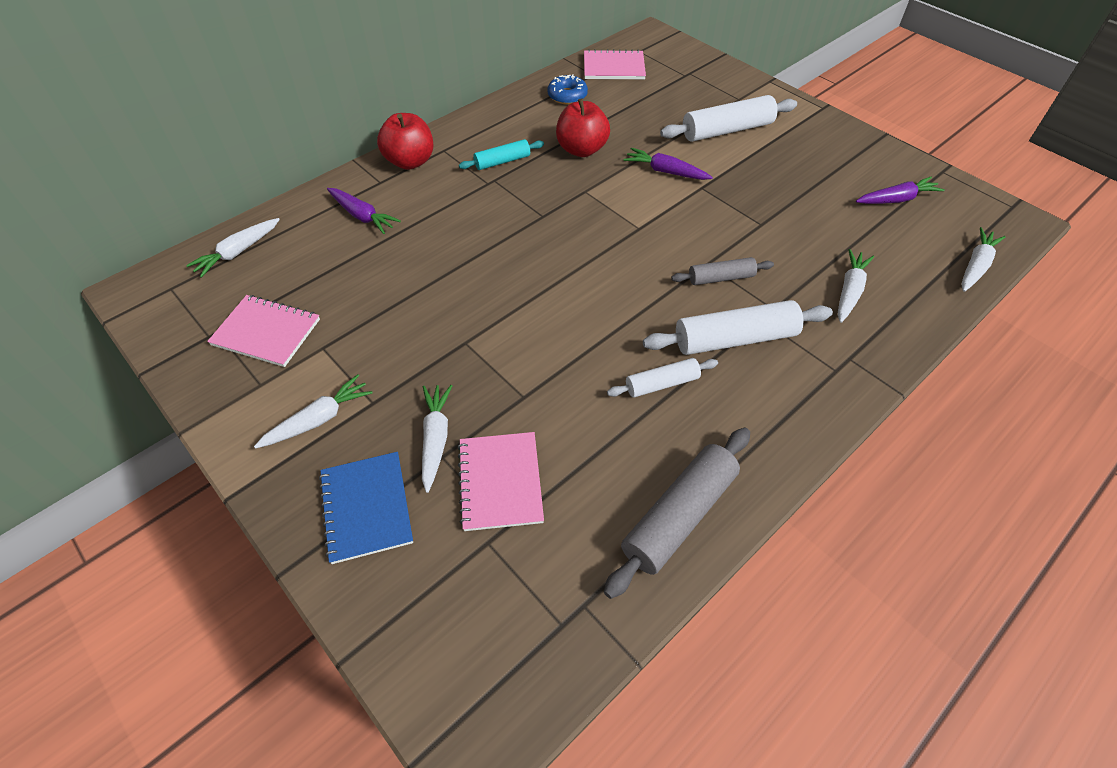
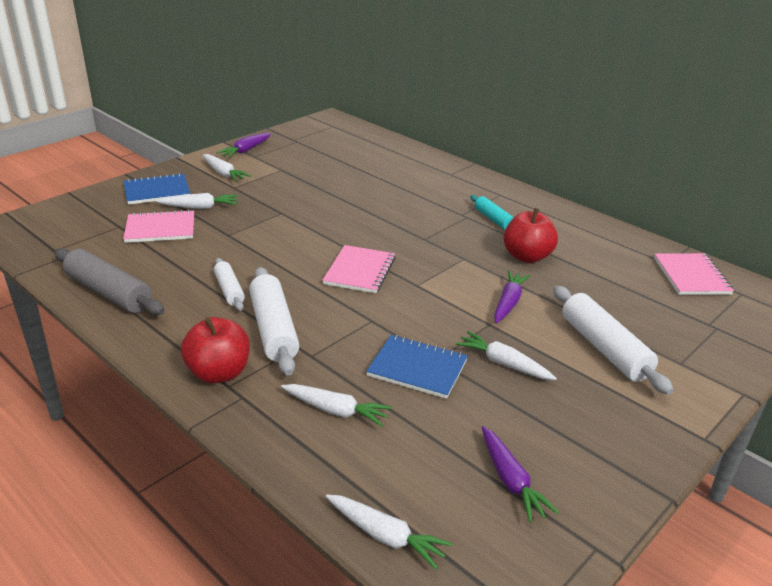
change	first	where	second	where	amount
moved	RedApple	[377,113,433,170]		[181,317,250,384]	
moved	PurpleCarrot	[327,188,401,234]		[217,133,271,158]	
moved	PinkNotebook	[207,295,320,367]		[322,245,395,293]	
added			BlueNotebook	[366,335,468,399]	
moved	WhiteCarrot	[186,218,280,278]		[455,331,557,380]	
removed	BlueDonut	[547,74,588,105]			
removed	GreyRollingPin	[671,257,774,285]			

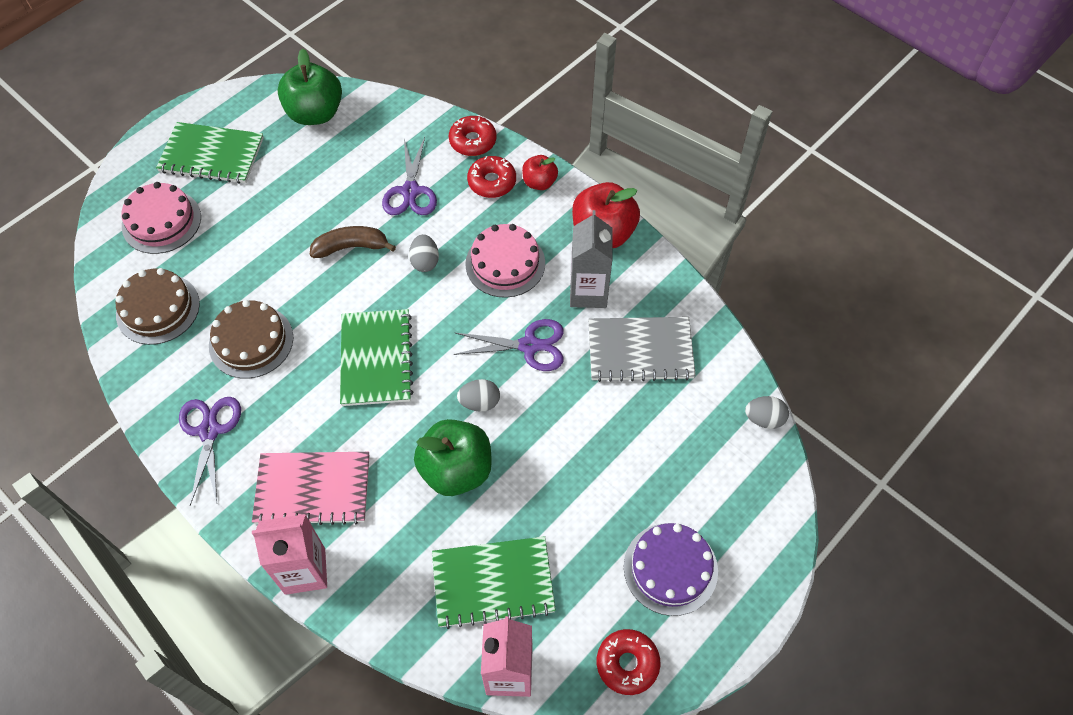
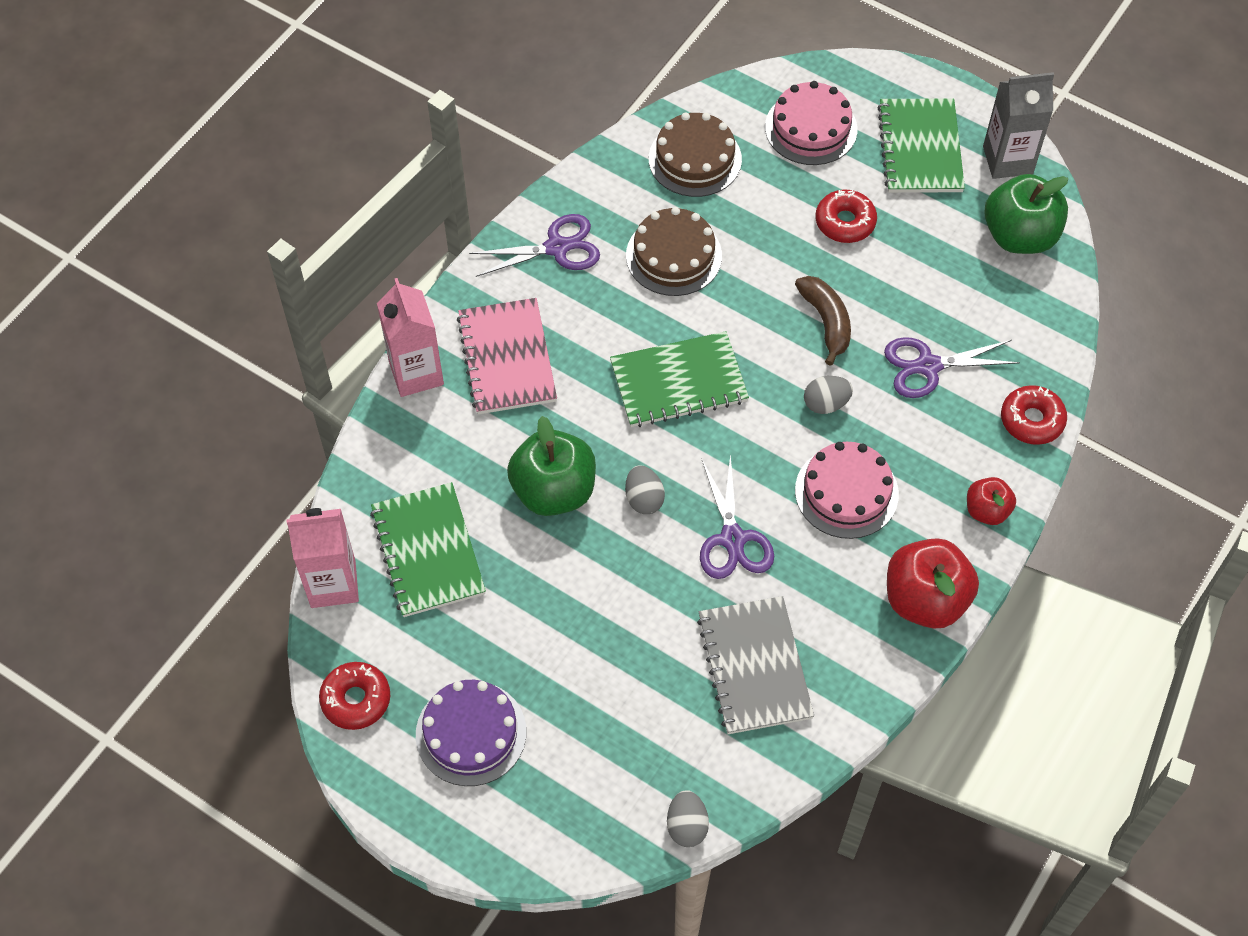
change	first	where	second	where	amount
moved	RedDonut	[467,156,516,198]		[816,189,877,243]	
moved	GreyCarton	[570,210,613,308]		[983,72,1054,179]	

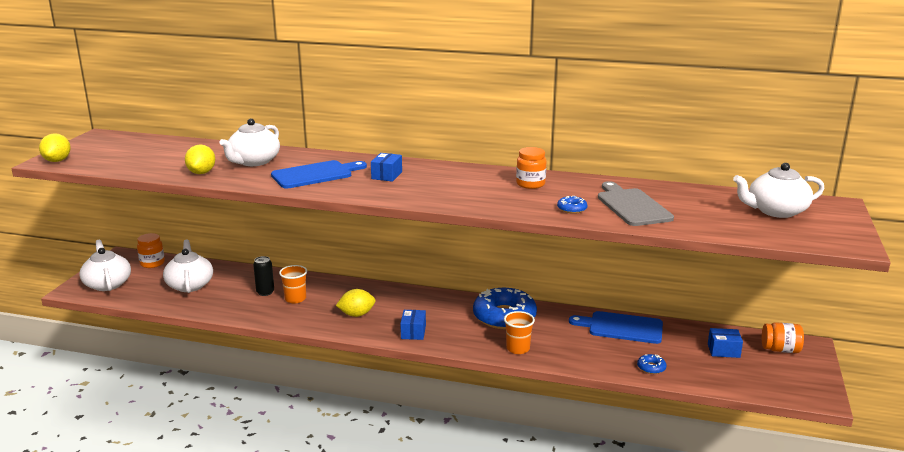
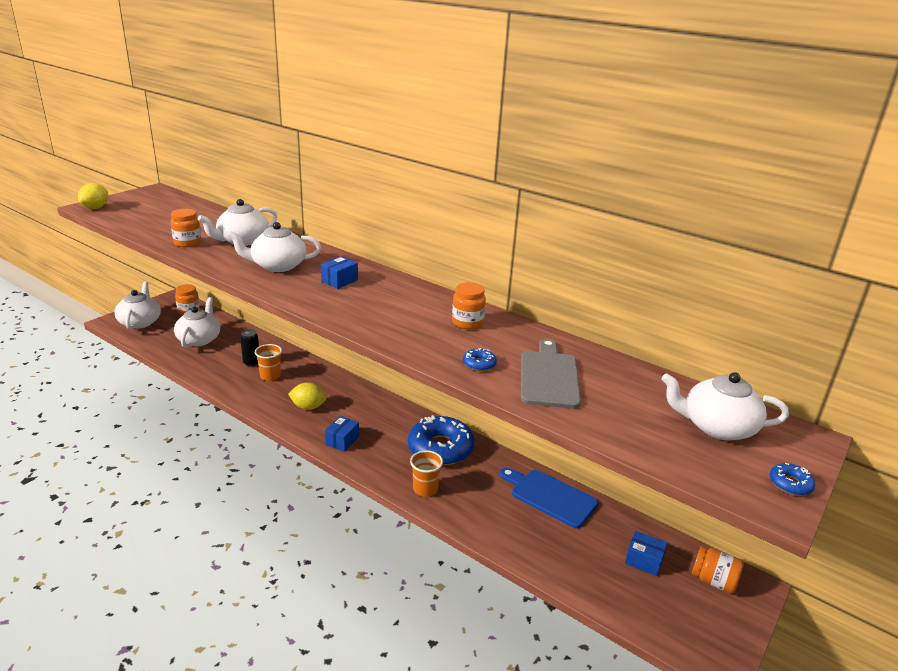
change	first	where	second	where	amount
replaced	YellowLemon	[185,145,215,174]	OrangeJar	[170,209,202,247]	
replaced	BlueCuttingBoard	[271,160,367,189]	WhiteTeapot	[228,222,321,272]	
moved	BlueDonut	[637,354,666,374]		[770,463,815,496]	

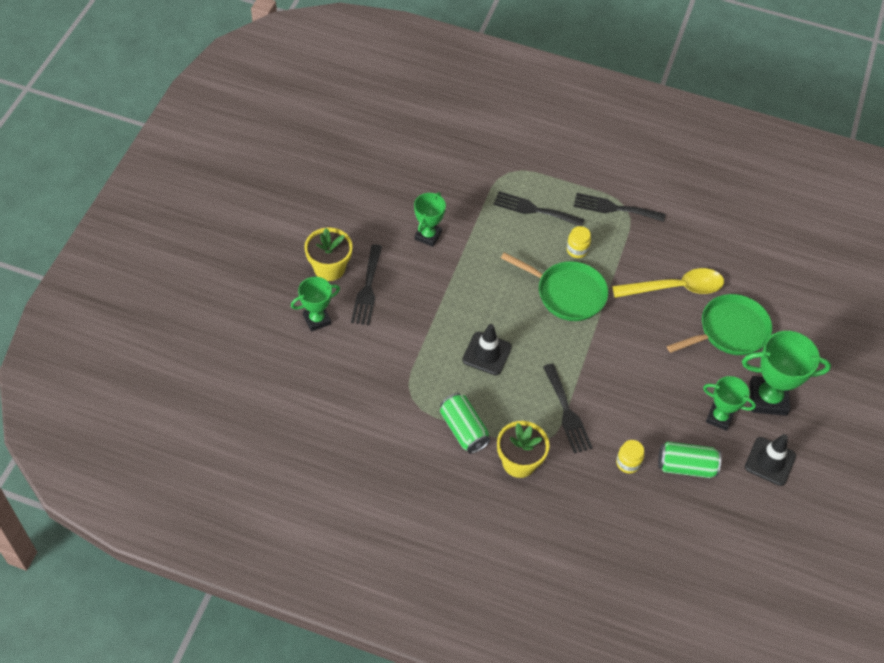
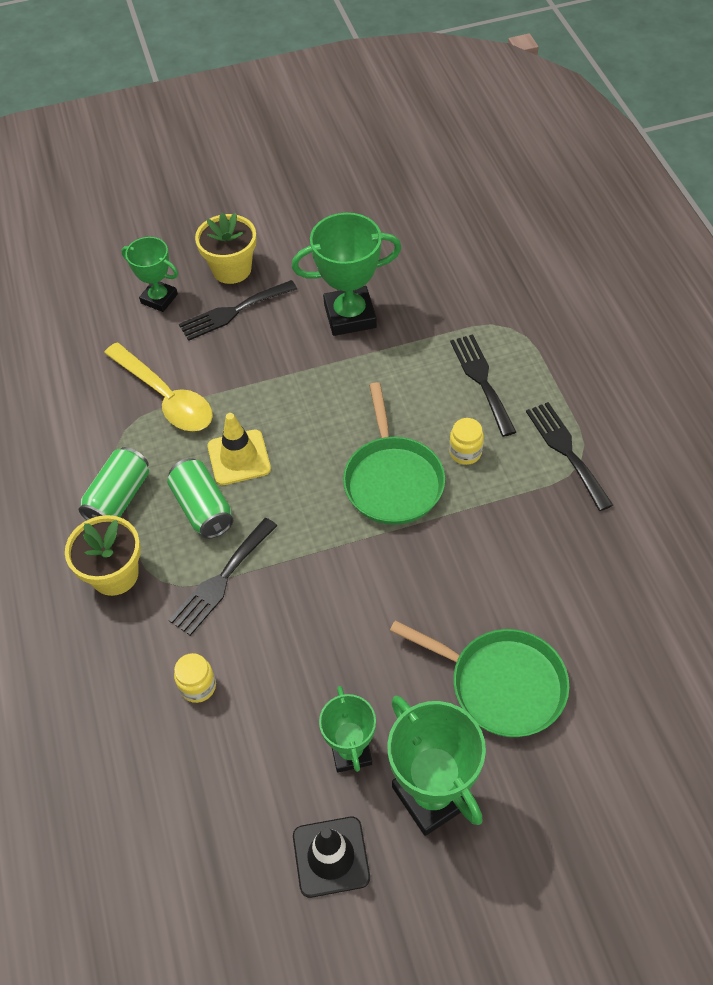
change	first	where	second	where	amount
moved	YellowSpoon	[612,268,724,298]		[104,343,213,431]	
moved	GreenCan	[658,441,721,478]		[167,458,233,539]	
recoloured	BlackTrafficCone	[462,324,512,375]	YellowTrafficCone	[208,413,271,485]	
resized	GreenTrophy	[414,192,446,247]		[292,213,401,336]	x1.60

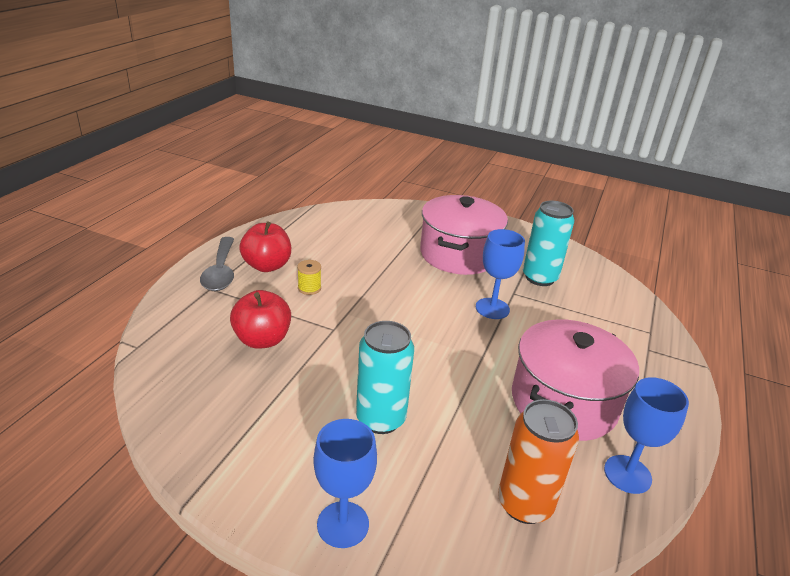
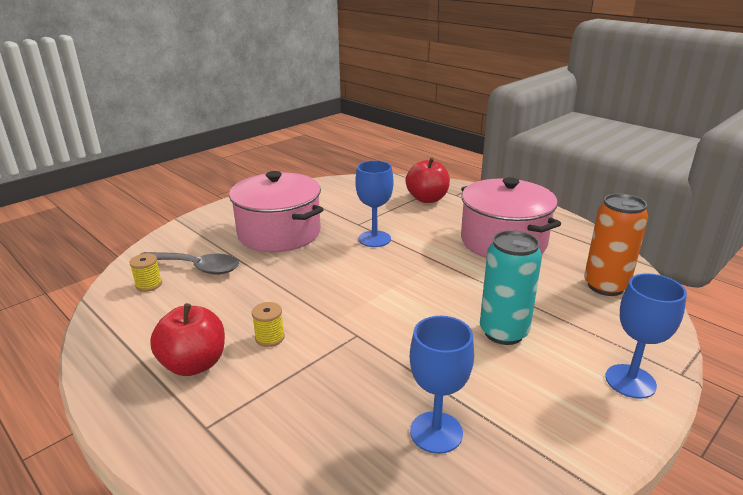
change	first	where	second	where	amount
added			YellowSpool	[129,253,162,292]	
moved	GreySpoon	[200,237,234,291]		[139,252,239,275]	
moved	RedApple	[230,290,291,349]		[406,157,450,203]	
moved	BlueGoblet	[604,377,689,494]		[410,316,474,454]	
removed	TurquoiseCan	[523,201,574,286]			

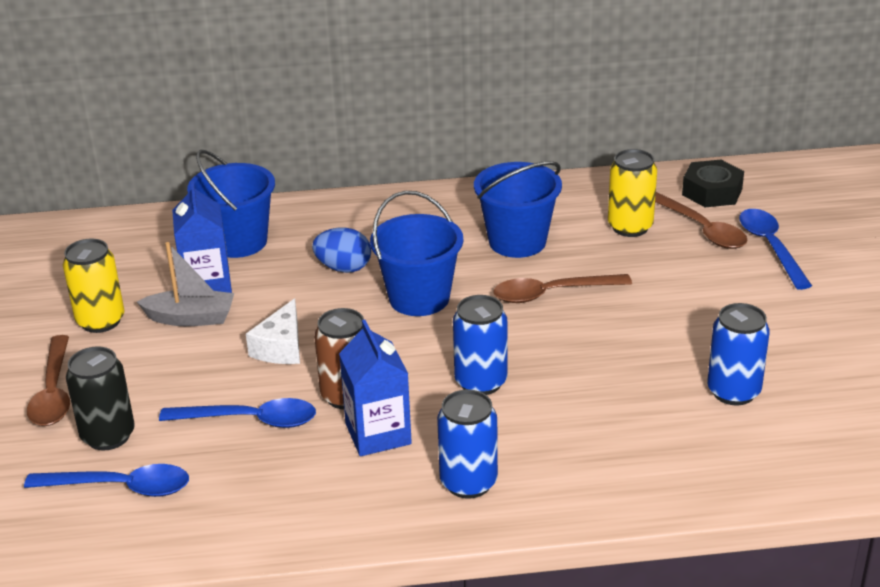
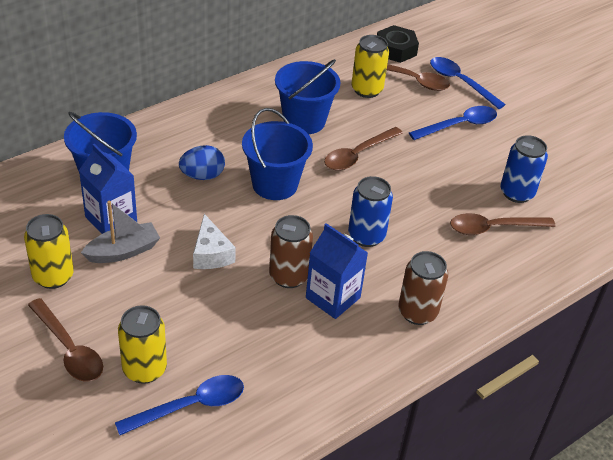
change	first	where	second	where	amount
recoloured	BlackCan	[66,346,135,451]	YellowCan	[118,305,167,384]	
recoloured	BlueCan	[437,389,498,499]	BrownCan	[398,251,448,325]	
moved	BlueSpoon	[159,398,316,428]		[409,106,497,140]	
added			BrownSpoon	[450,213,556,235]	

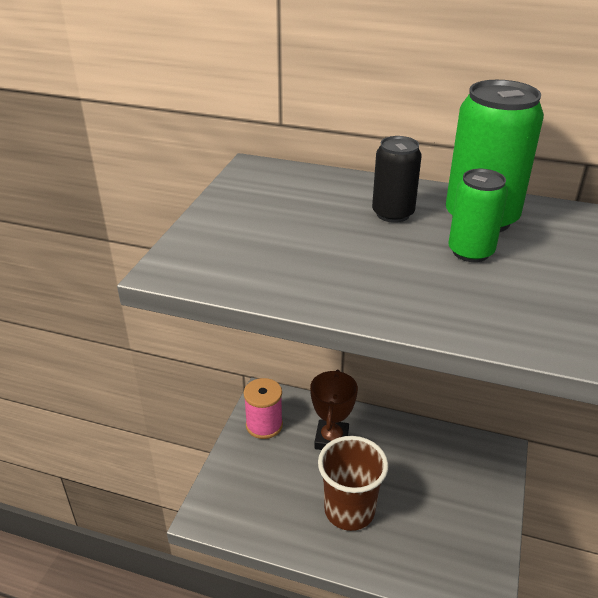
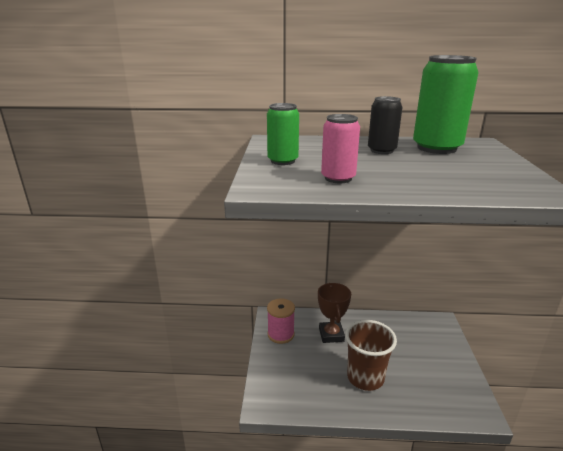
change	first	where	second	where	amount
moved	GreenCan	[448,169,508,262]		[267,103,299,165]	
added			PinkCan	[321,114,360,183]	

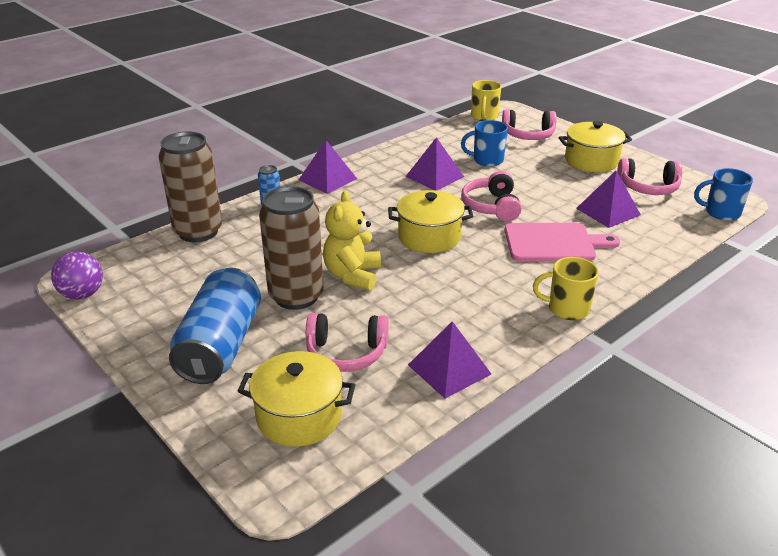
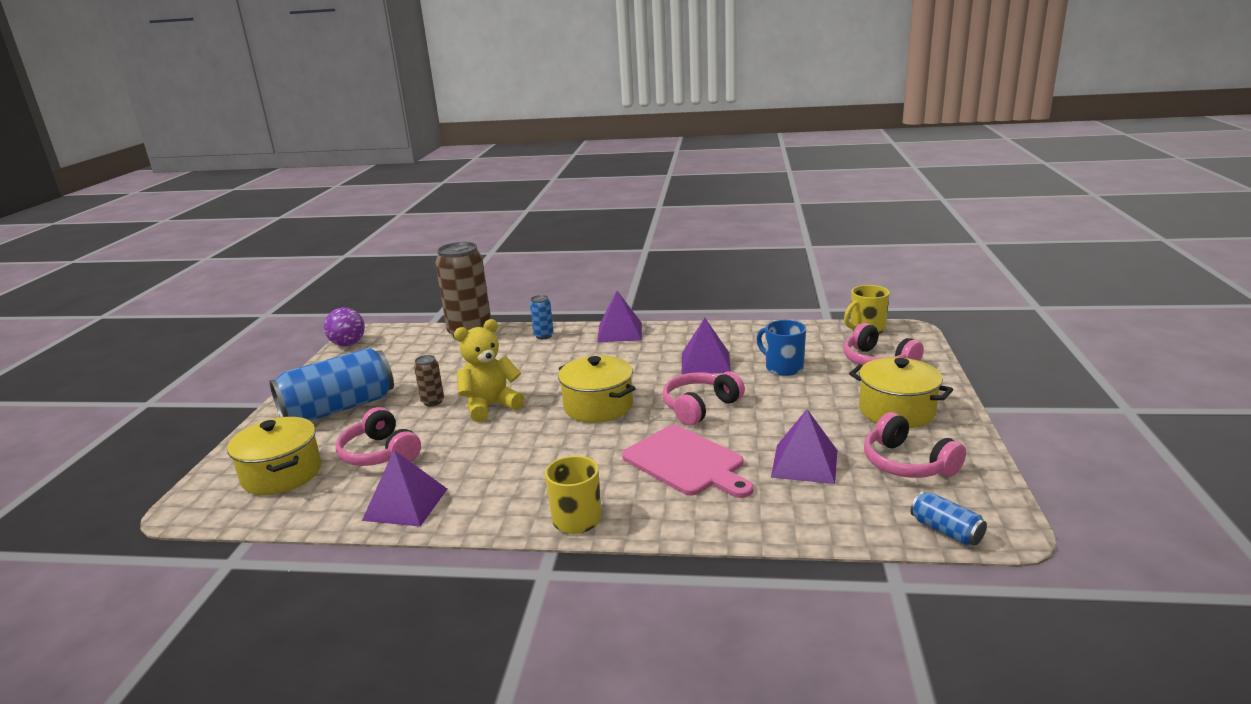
change	first	where	second	where	amount
resized	BrownCan	[259,186,324,310]		[414,355,444,406]	x0.44
replaced	BlueMug	[694,168,753,221]	BlueCan	[911,491,987,546]	

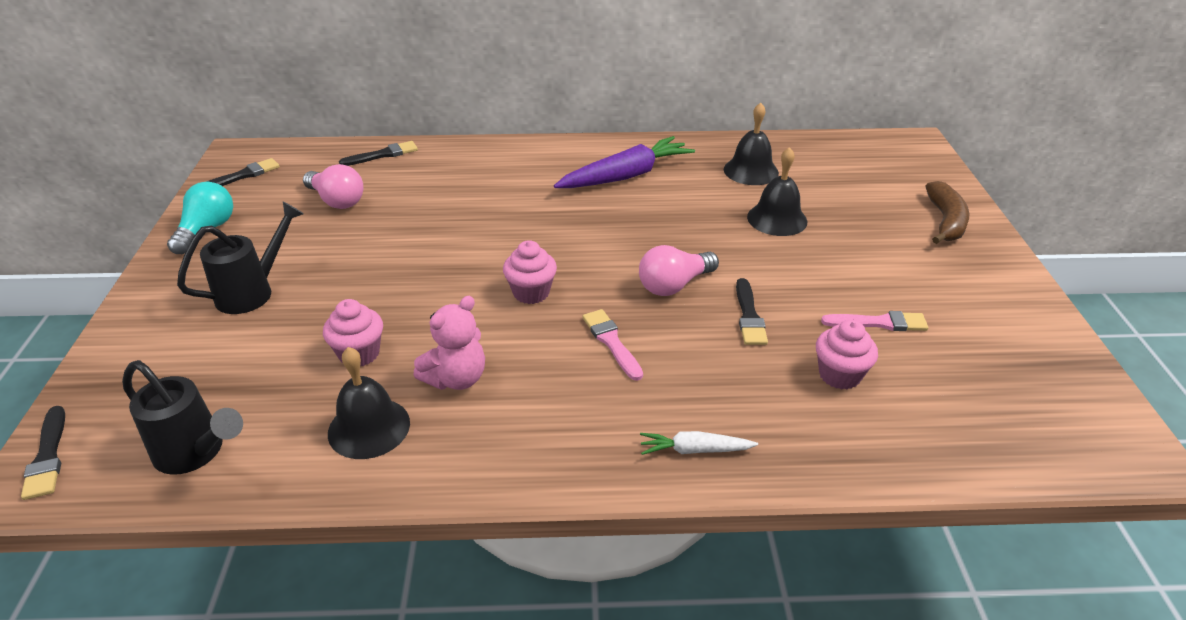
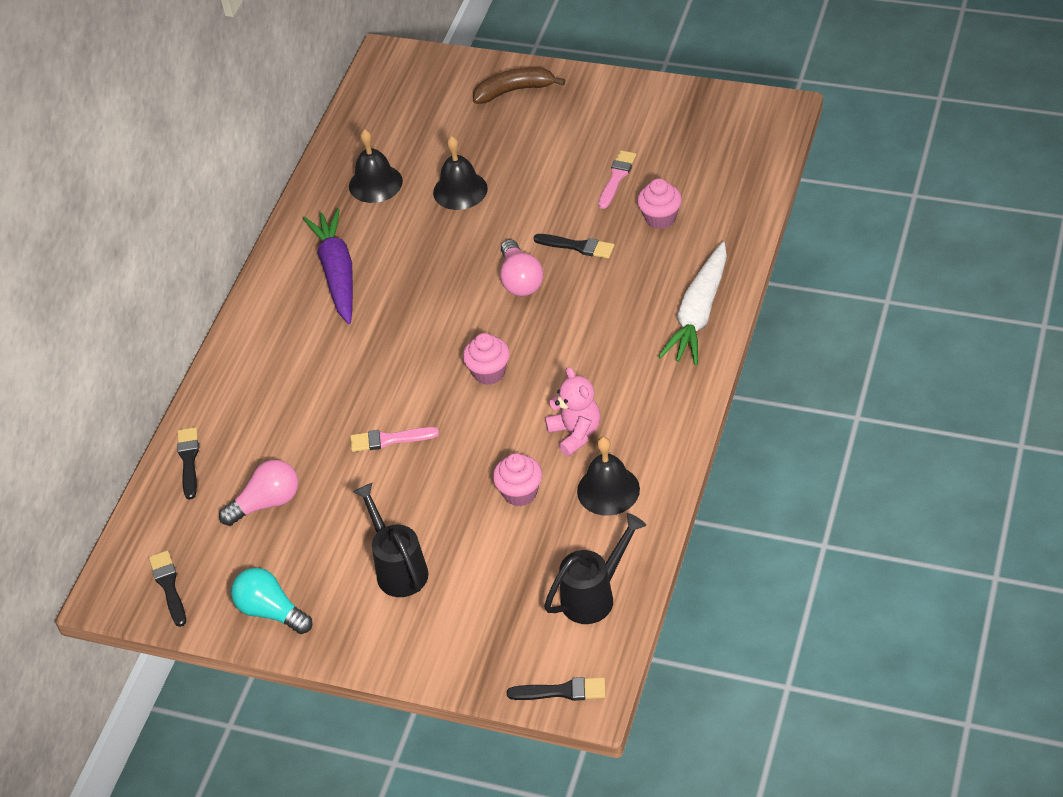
change	first	where	second	where	amount
moved	PinkBrush	[583,309,643,381]		[350,427,439,452]	
turned	BrownBanana	[926,181,969,244]		[473,67,565,104]	45 degrees counterclockwise
resized	WhiteCarrot	[640,431,758,455]		[658,242,727,365]	x2.01

